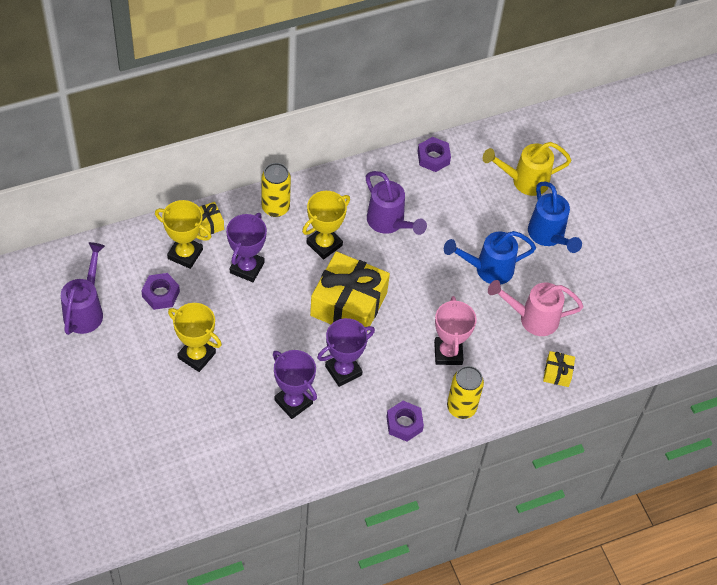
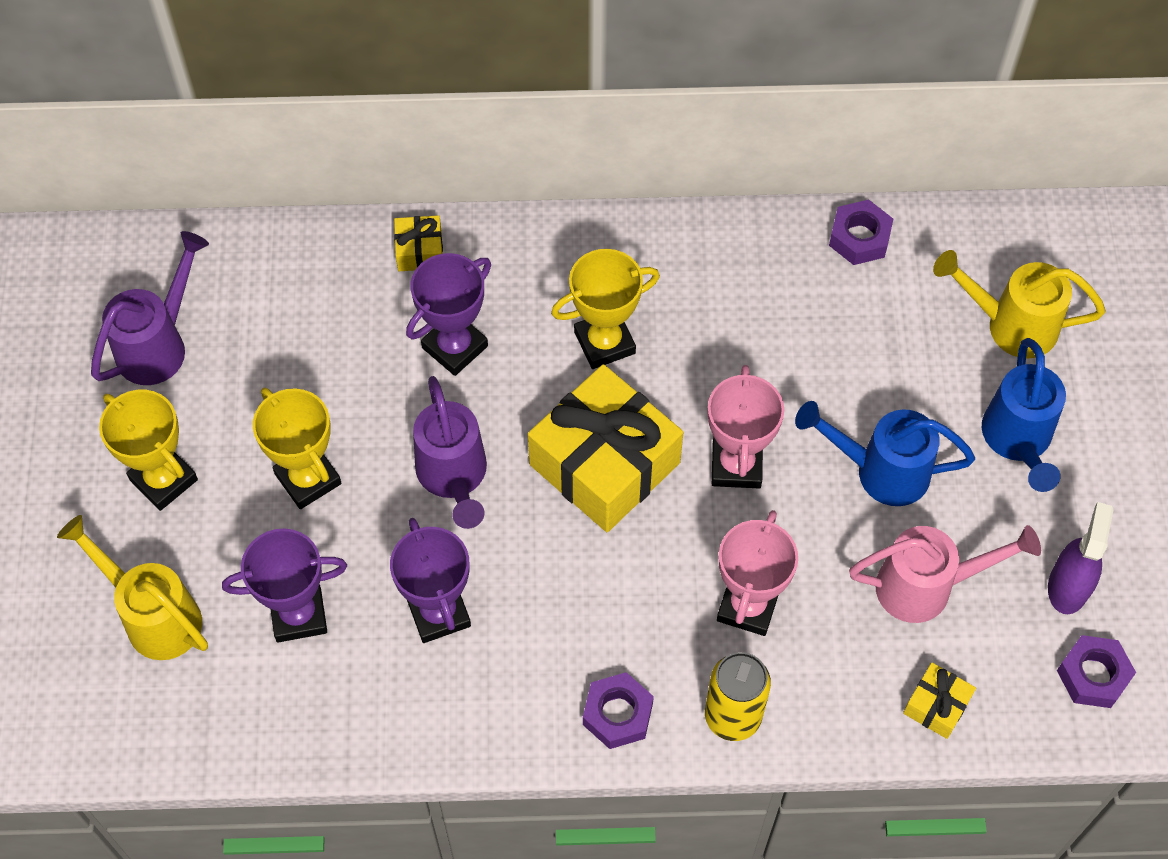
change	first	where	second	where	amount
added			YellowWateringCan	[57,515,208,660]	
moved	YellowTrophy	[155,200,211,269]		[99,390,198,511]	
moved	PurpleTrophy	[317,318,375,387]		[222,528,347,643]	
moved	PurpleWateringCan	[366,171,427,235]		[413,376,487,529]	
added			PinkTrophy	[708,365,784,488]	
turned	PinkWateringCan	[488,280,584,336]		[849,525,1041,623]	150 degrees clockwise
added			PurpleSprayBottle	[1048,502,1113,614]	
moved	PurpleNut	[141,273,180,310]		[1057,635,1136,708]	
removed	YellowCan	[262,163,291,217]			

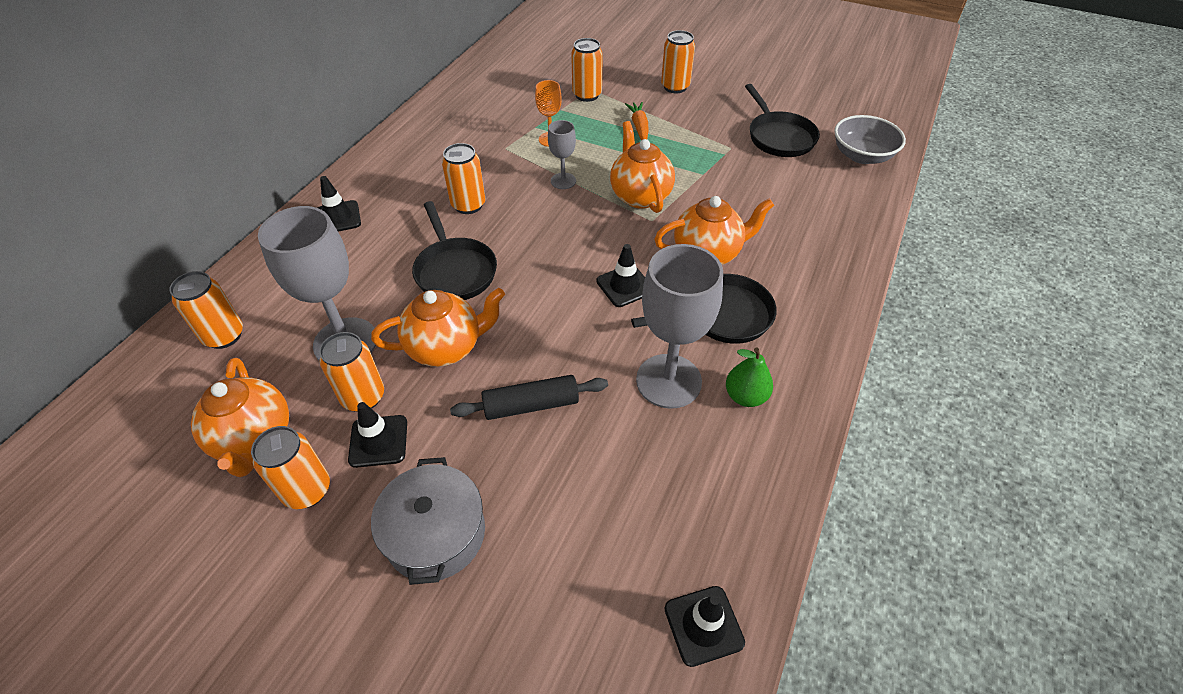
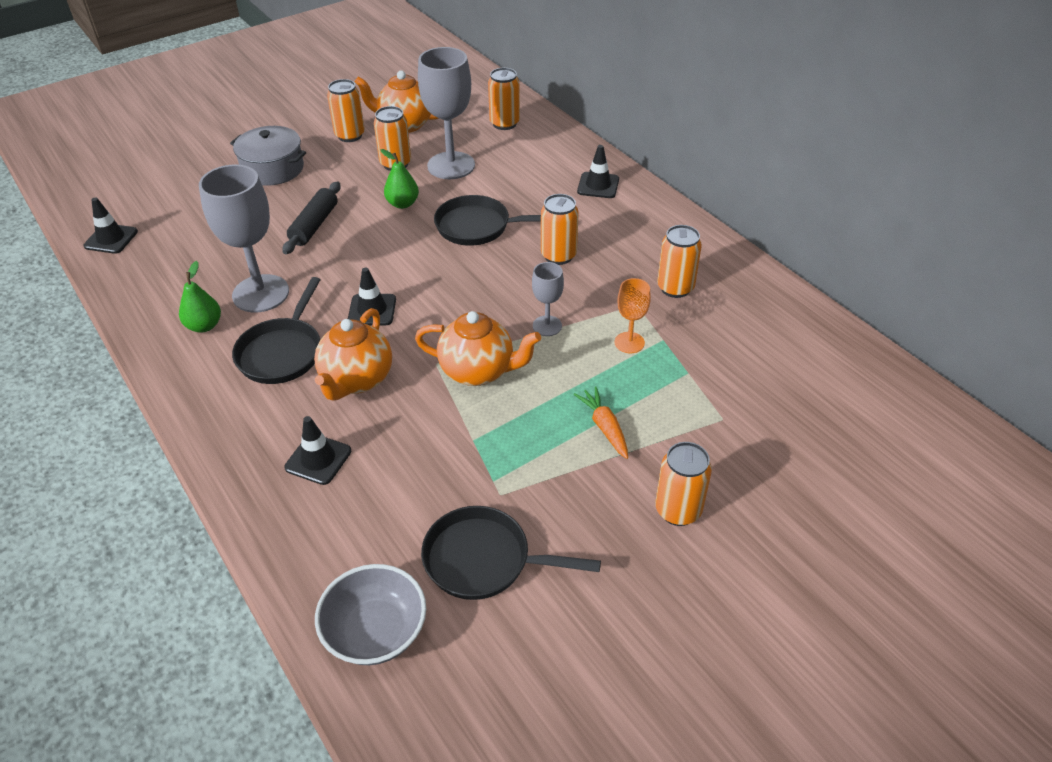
change	first	where	second	where	amount
moved	BlackTrafficCone	[348,402,407,468]		[284,416,351,485]	
replaced	OrangeTeapot	[371,288,505,367]	GreenPear	[380,149,419,209]	
turned	OrangeCarrot	[625,102,649,140]		[574,386,628,459]	135 degrees counterclockwise
moved	OrangeCan	[571,38,603,102]		[657,225,702,298]	

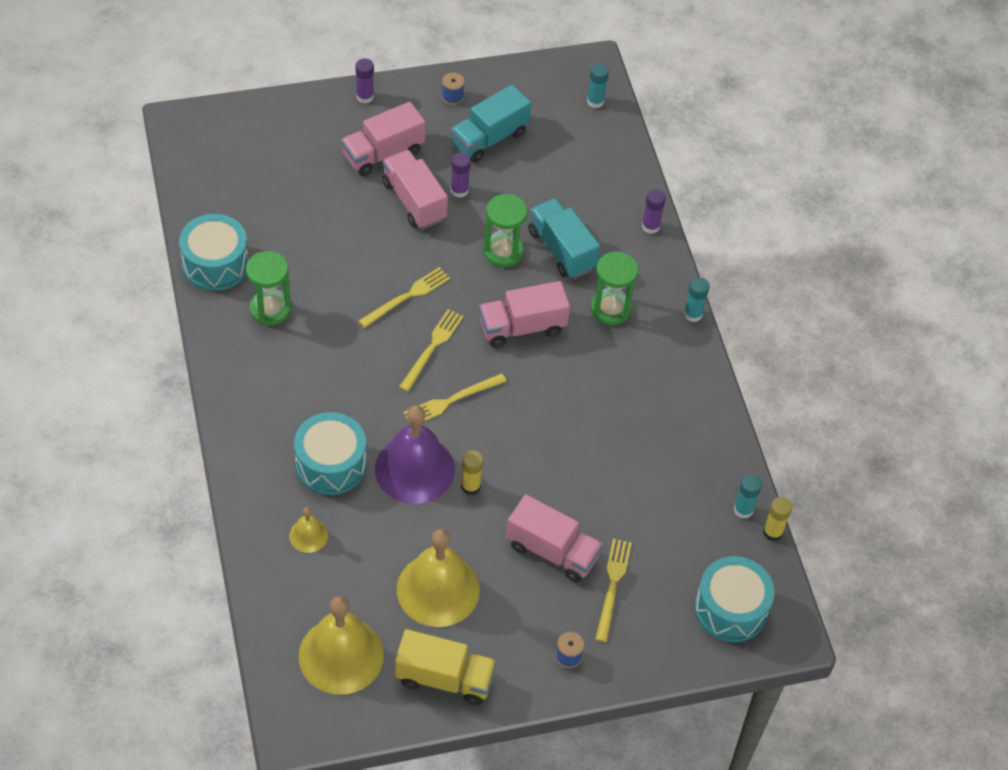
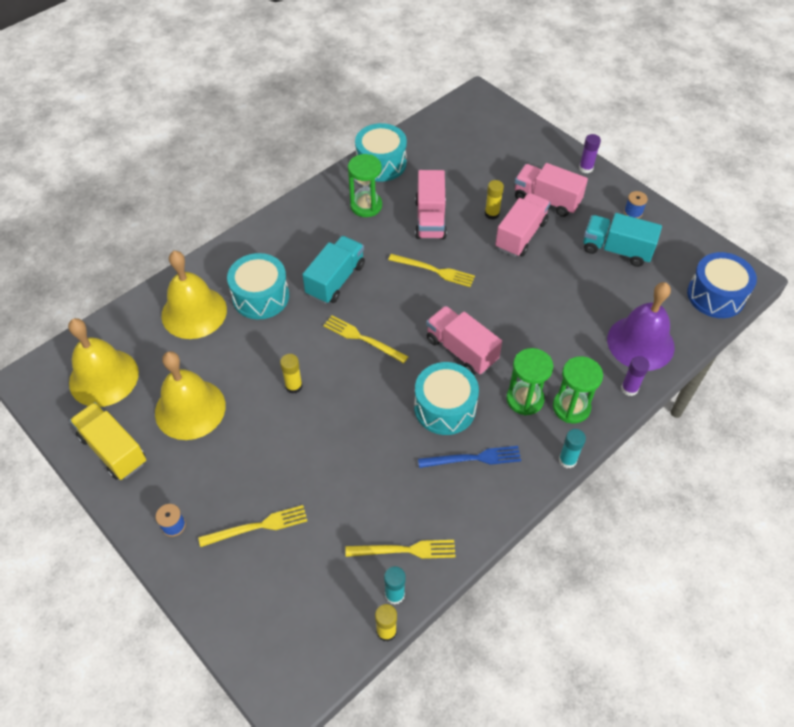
change	first	where	second	where	amount
turned	YellowTruck	[395,629,496,706]		[70,402,146,480]	150 degrees clockwise
resized	YellowBell	[289,507,328,553]		[161,251,227,339]	x2.11
moved	TurquoiseTruck	[528,198,600,279]		[302,236,365,304]	
moved	YellowFork	[399,309,464,392]		[345,540,455,559]	
moved	TurquoiseDrum	[695,556,775,642]		[414,362,479,435]	
moved	PinkTruck	[506,494,603,583]		[415,170,447,239]	
added			BlueFork	[418,446,521,468]	
added			YellowGlueStick	[485,180,504,220]	
moved	GreenHourglass	[484,194,527,267]		[553,356,603,423]	
moved	PurpleBell	[375,405,455,504]		[607,282,675,371]	
replaced	TurquoiseGlueStick	[587,63,609,108]	BlueDrum	[687,252,757,318]	
removed	PurpleGlueStick	[451,153,471,198]			

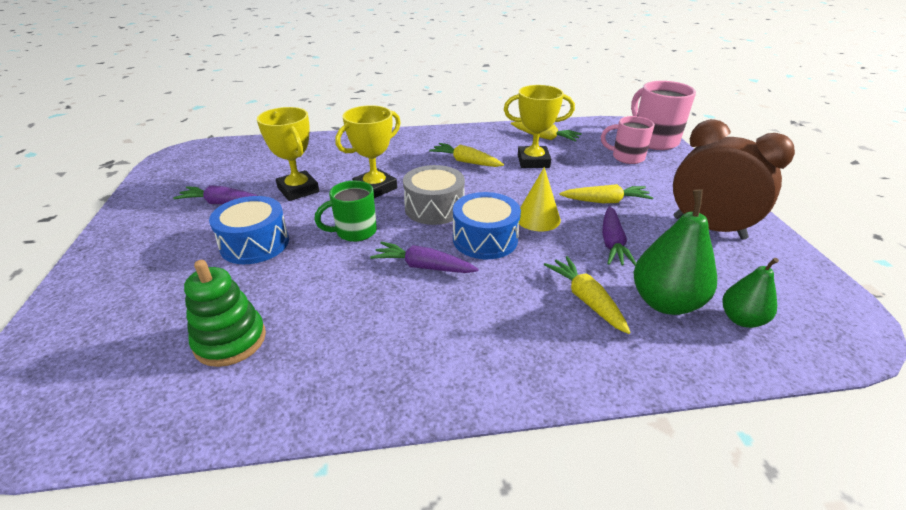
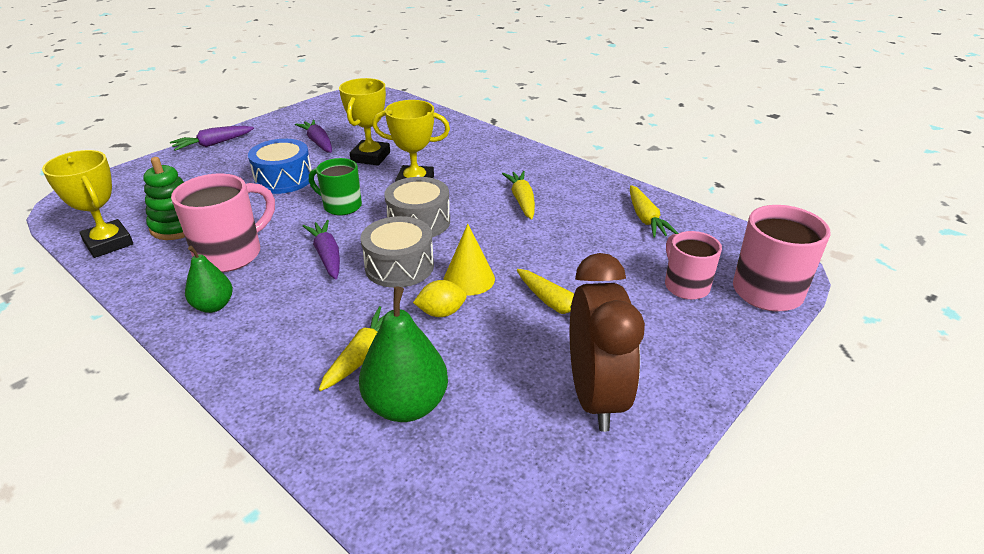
change	first	where	second	where	amount
moved	YellowTrophy	[504,85,575,168]		[42,150,133,258]	
moved	PurpleCarrot	[602,206,636,266]		[170,126,254,151]	
added			PinkMug	[171,173,275,272]	
moved	GreenPear	[722,258,779,328]		[185,246,233,313]	
recoloured	BlueDrum	[453,192,521,259]	GreyDrum	[360,216,434,288]	
added			YellowLemon	[413,280,467,317]	

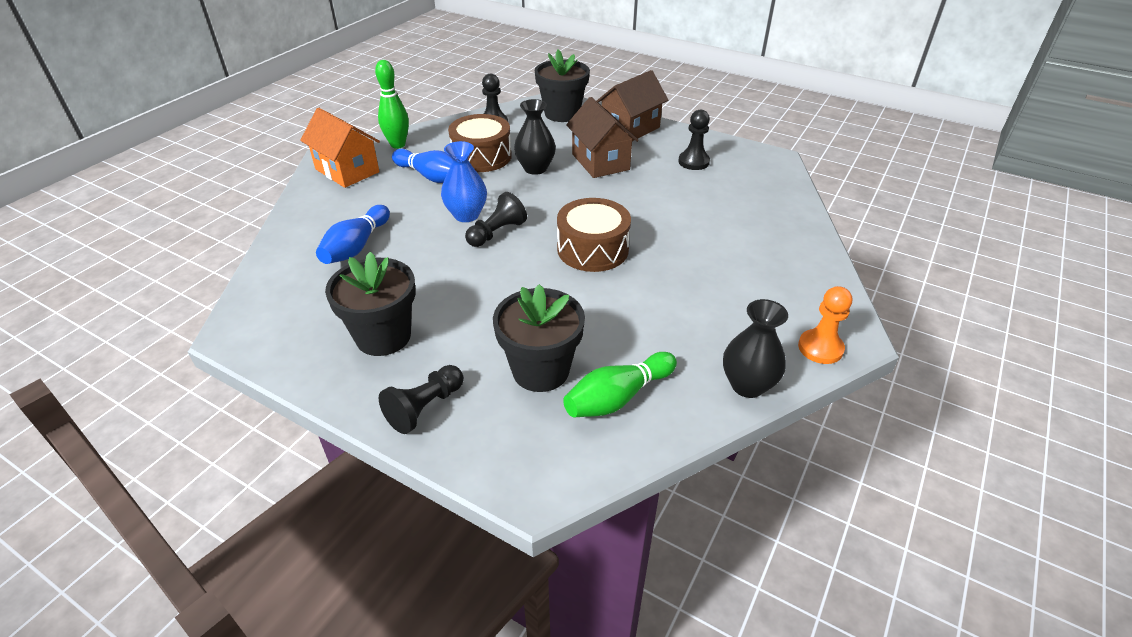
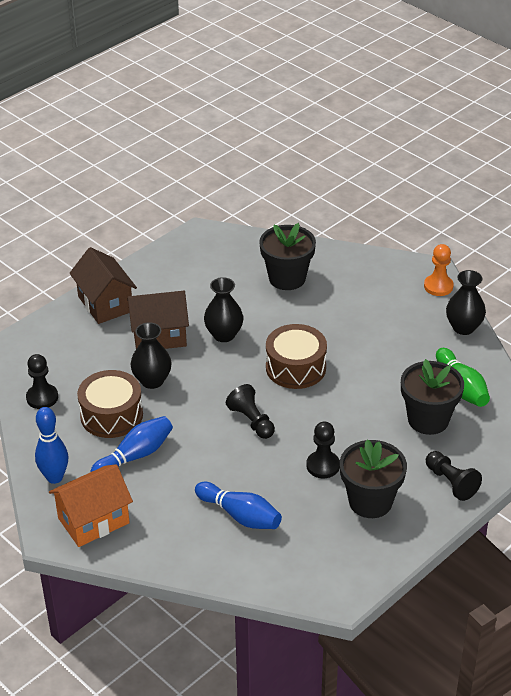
change	first	where	second	where	amount
recoloured	GreenBowlingPin	[375,60,409,149]	BlueBowlingPin	[35,407,68,484]	
added			BlackVase	[204,277,243,342]	
moved	BlackFlowerPot	[534,50,590,122]		[259,223,316,290]	
moved	BlackPawn	[678,110,710,170]		[306,421,340,478]	
removed	BlueVase	[441,141,487,222]			

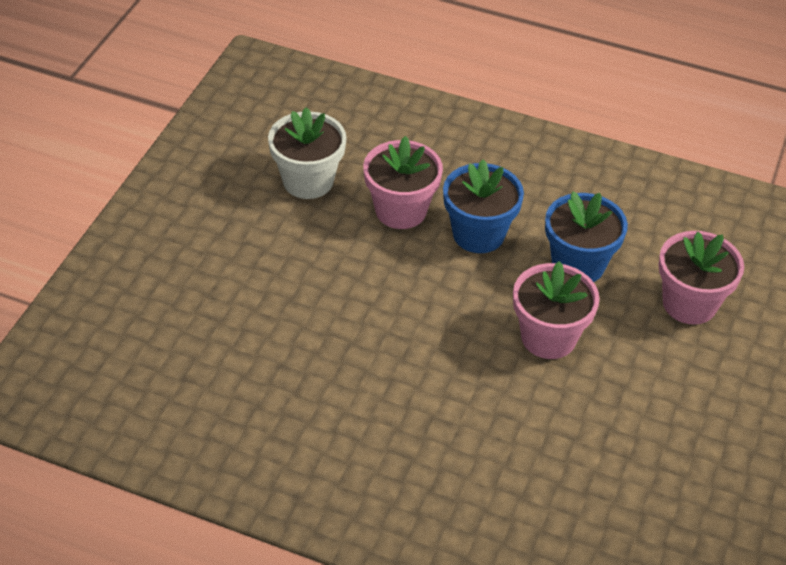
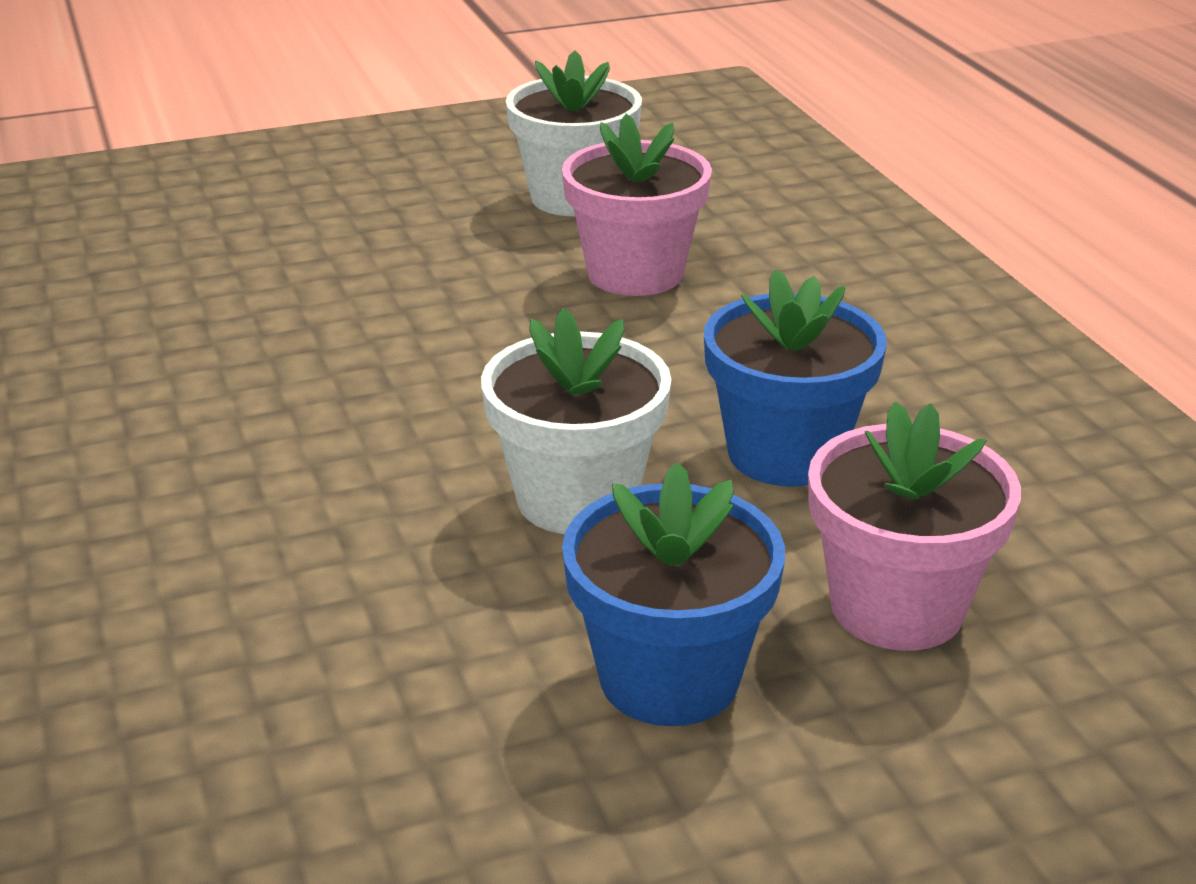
change	first	where	second	where	amount
recoloured	PinkFlowerPot	[513,261,600,359]	WhiteFlowerPot	[481,308,671,534]	
moved	BlueFlowerPot	[443,160,524,253]		[562,462,785,726]	

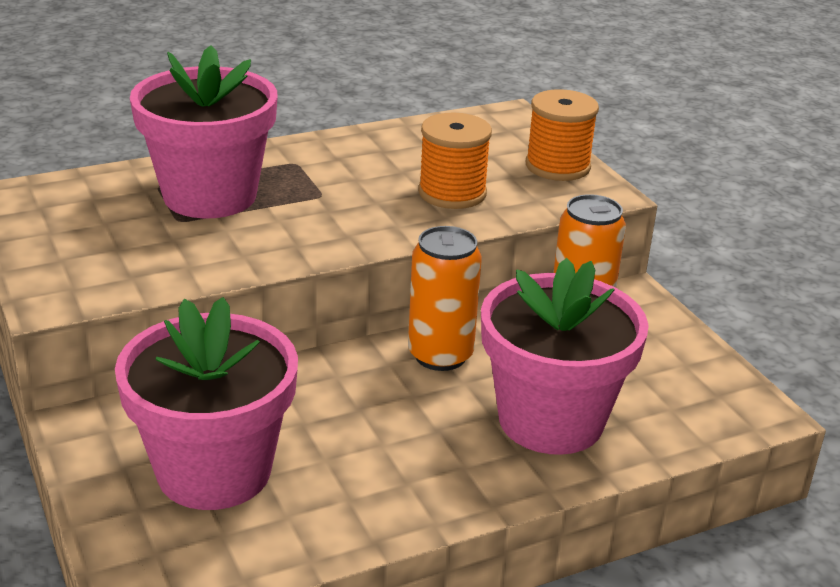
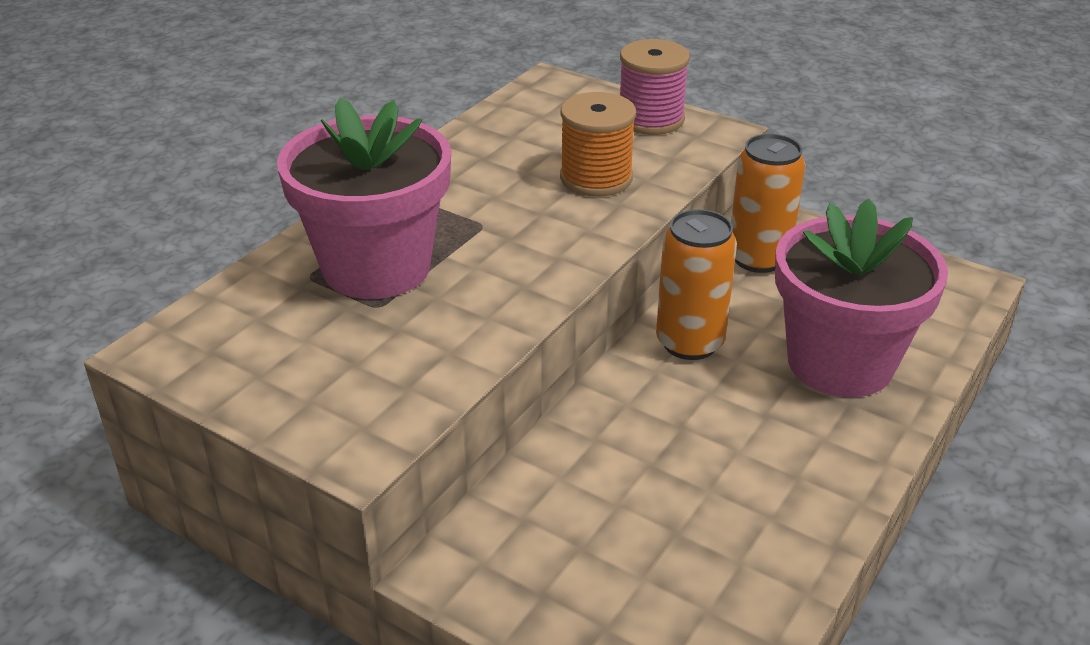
change	first	where	second	where	amount
recoloured	OrangeSpool	[526,89,599,181]	PinkSpool	[620,39,690,135]	
removed	PinkFlowerPot	[115,297,298,510]			

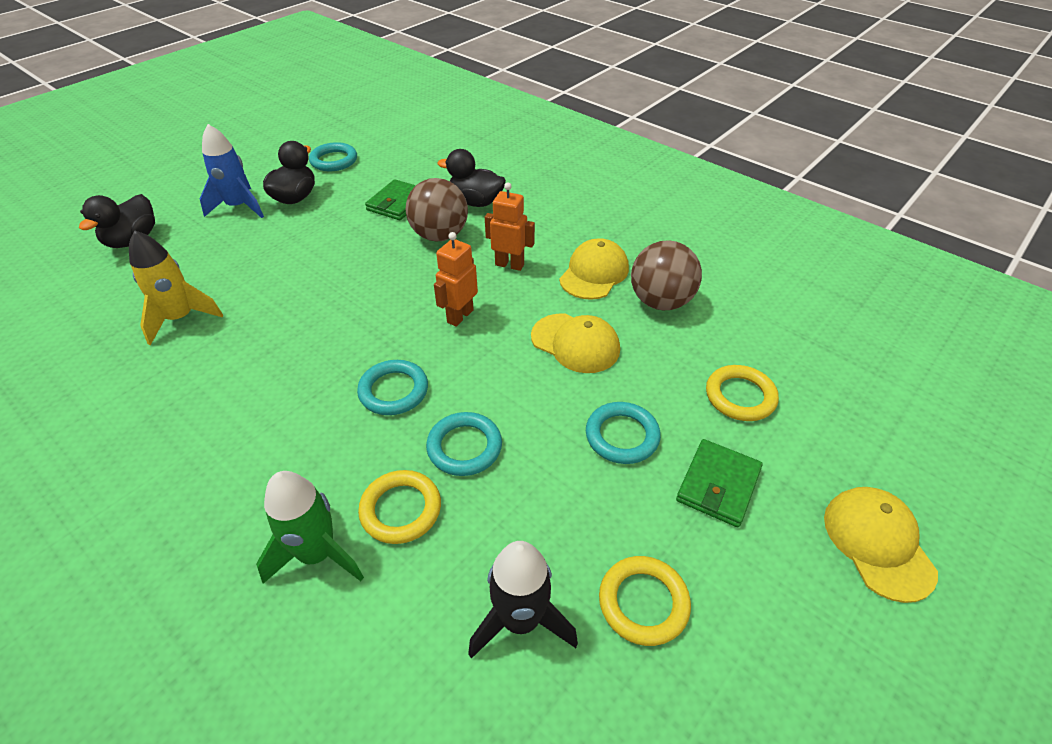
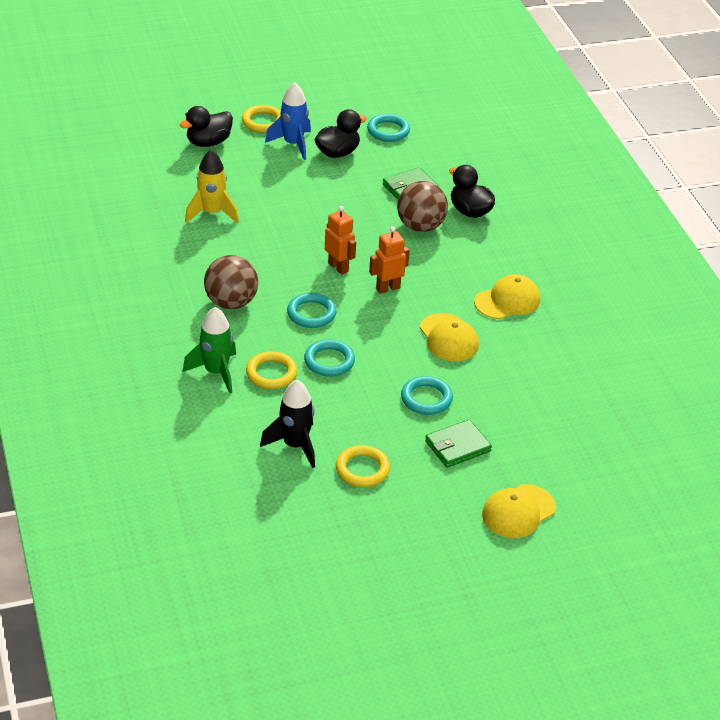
change	first	where	second	where	amount
moved	BrownBall	[631,240,702,310]		[204,255,258,309]	
moved	YellowRing	[706,365,779,421]		[242,105,281,133]	
moved	OrangeRobot	[485,183,535,271]		[325,206,356,275]	
turned	YellowCap	[824,487,938,603]		[482,484,556,538]	150 degrees counterclockwise

